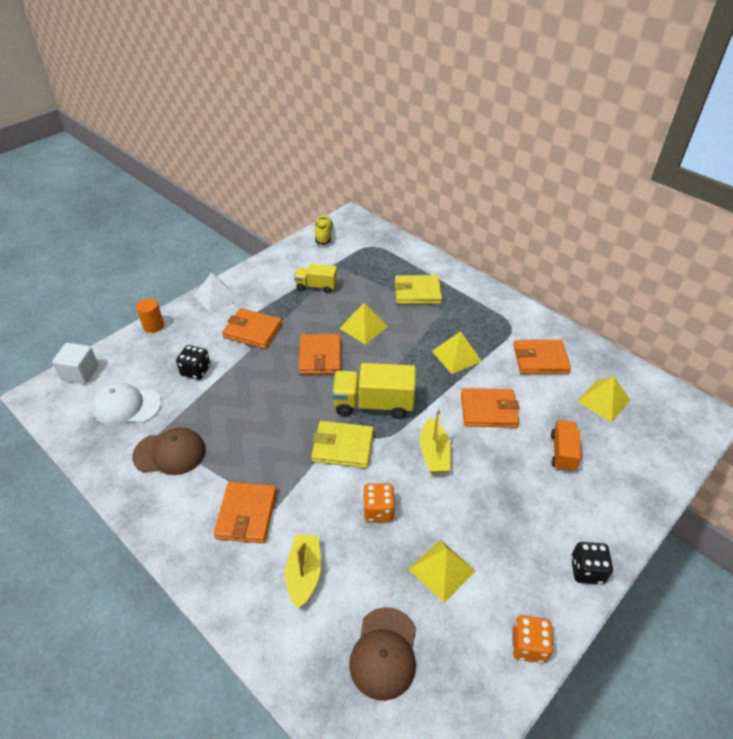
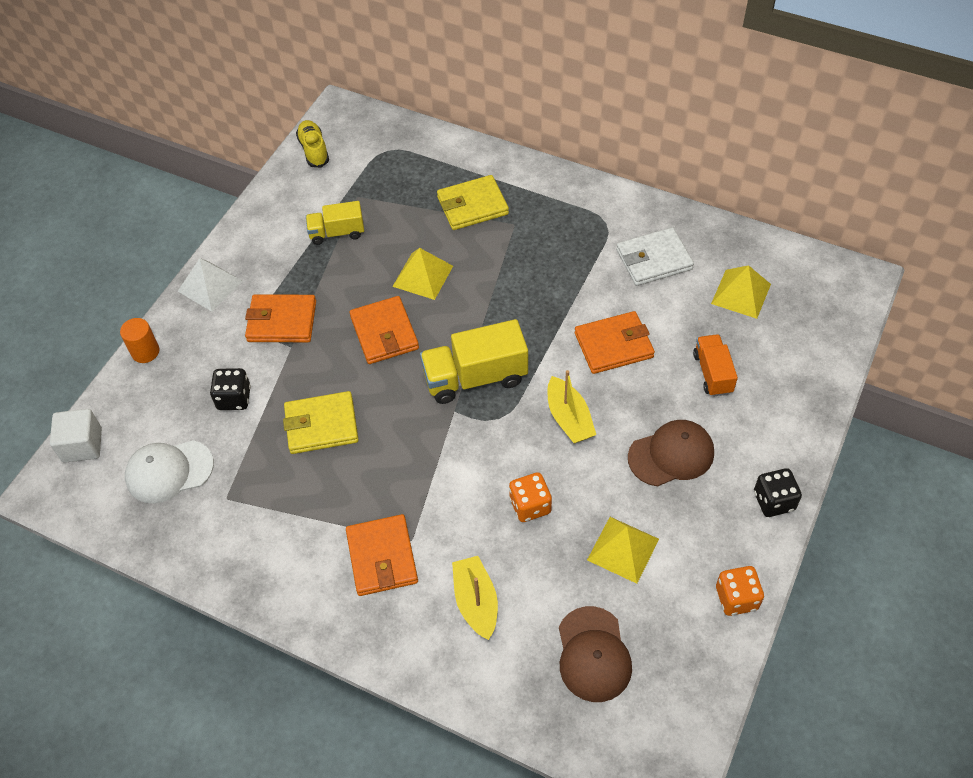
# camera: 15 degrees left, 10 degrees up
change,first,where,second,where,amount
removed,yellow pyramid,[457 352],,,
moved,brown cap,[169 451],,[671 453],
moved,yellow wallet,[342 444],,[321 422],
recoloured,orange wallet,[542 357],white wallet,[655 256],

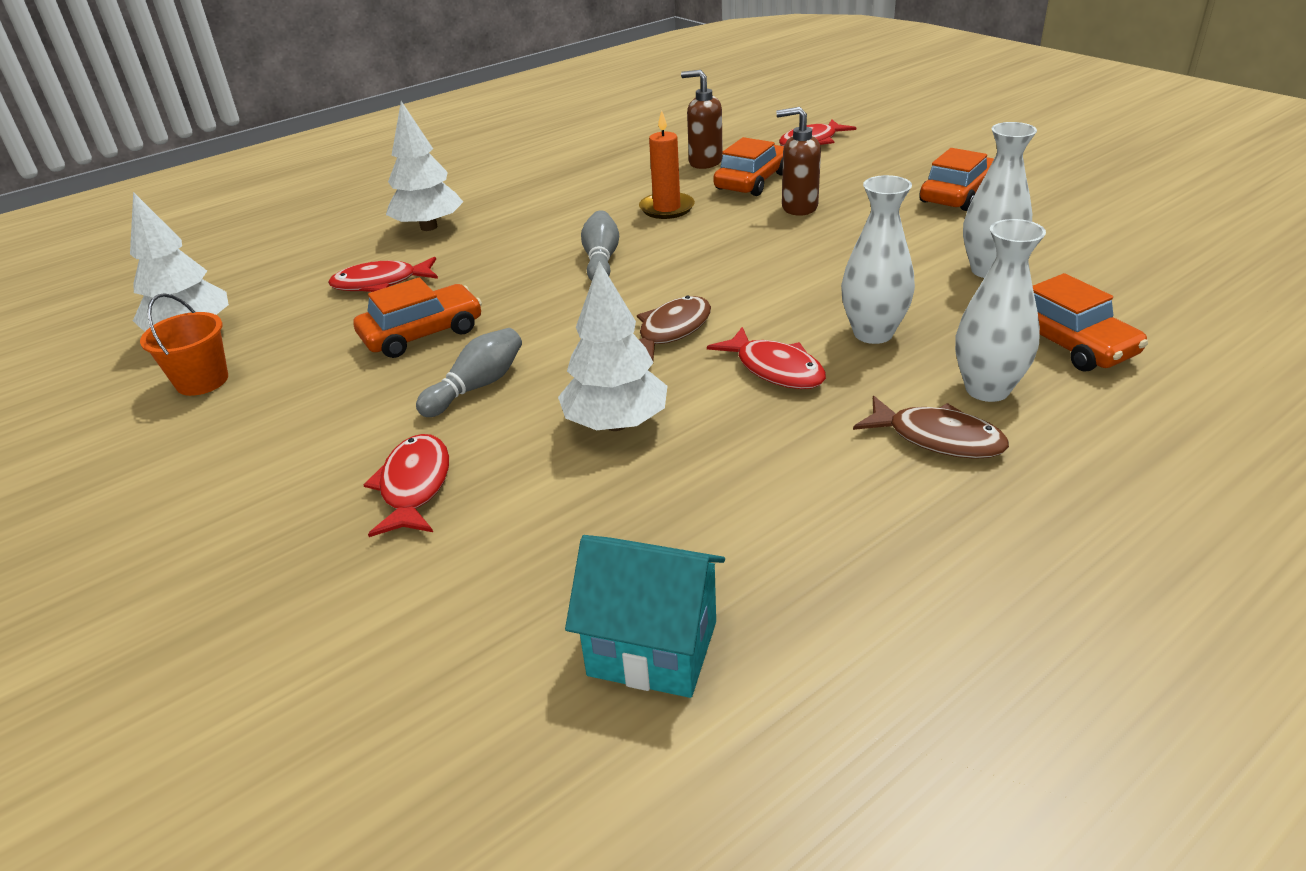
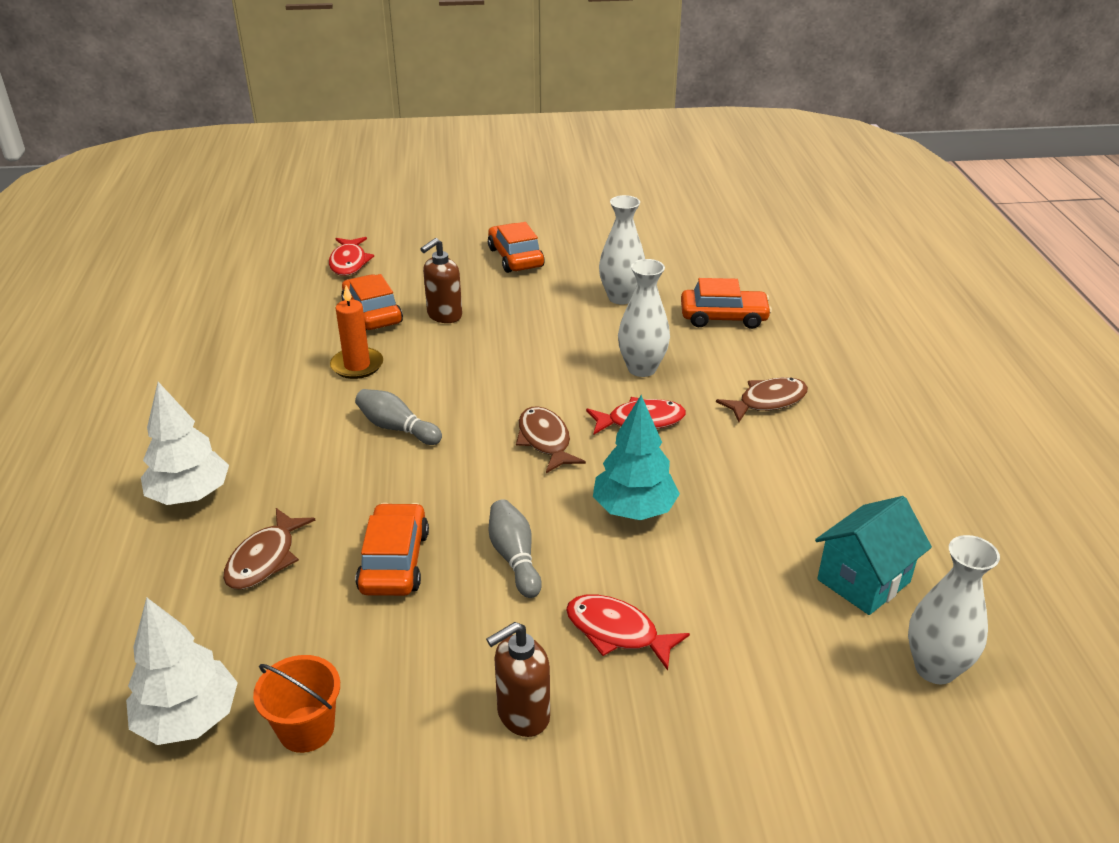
# camera: 60 degrees left, 0 degrees up
change,first,where,second,where,amount
moved,brown soap dispenser,[702 119],,[518 679],
moved,white vase,[1000 310],,[954 610],
recoloured,red fish,[383 274],brown fish,[269 549],
recoloured,white tree,[612 346],turquoise tree,[636 457],

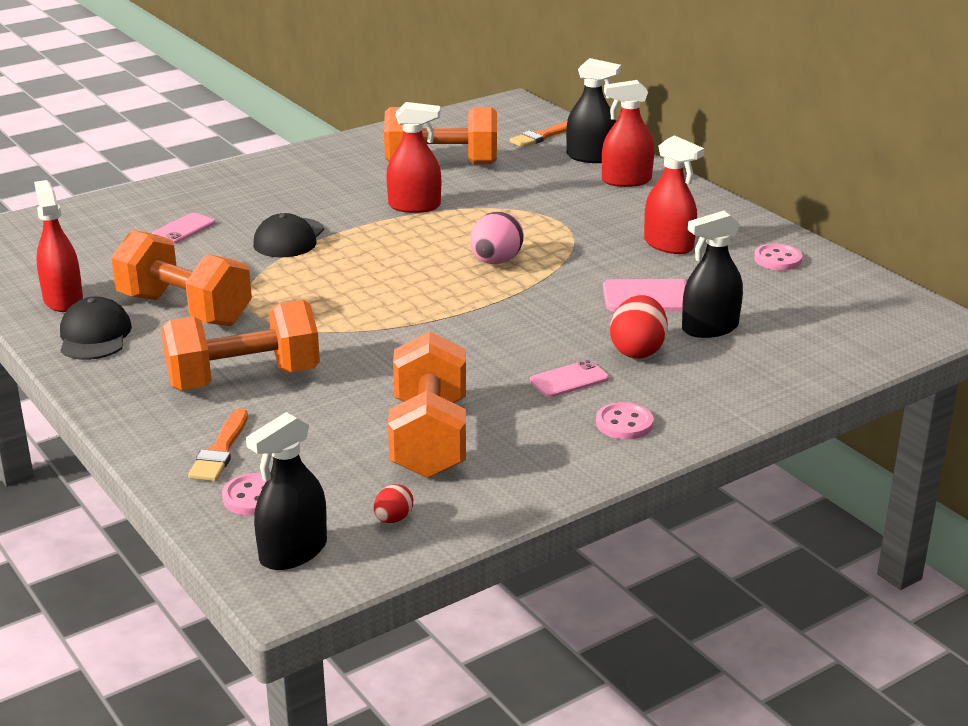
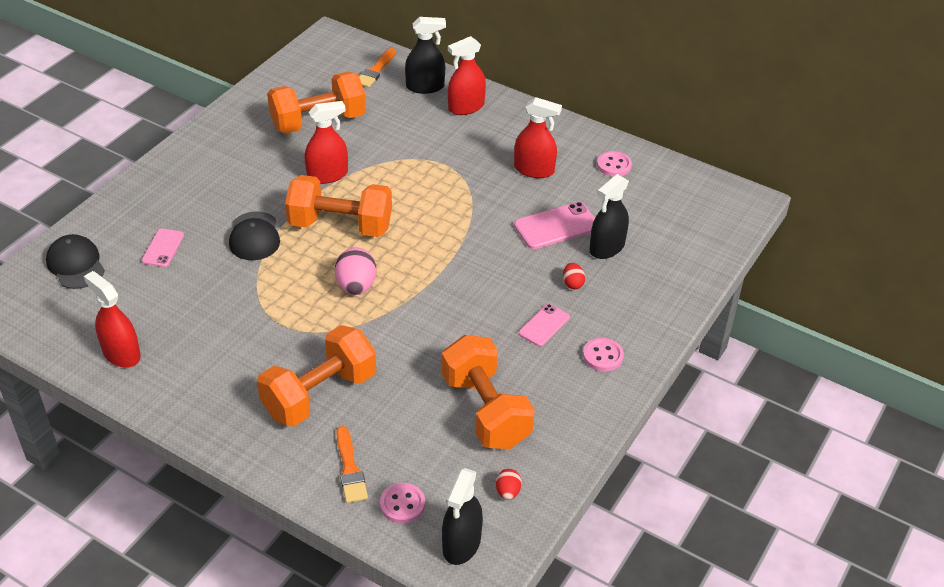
# camera: 25 degrees left, 15 degrees up
change,first,where,second,where,amount
moved,black cap,[96 328],,[75 261],
moved,orange dumbbell,[181 278],,[338 206],
moved,pink egg,[497 237],,[355 271],
resized,red egg,[639 327],,[574 276],x0.54

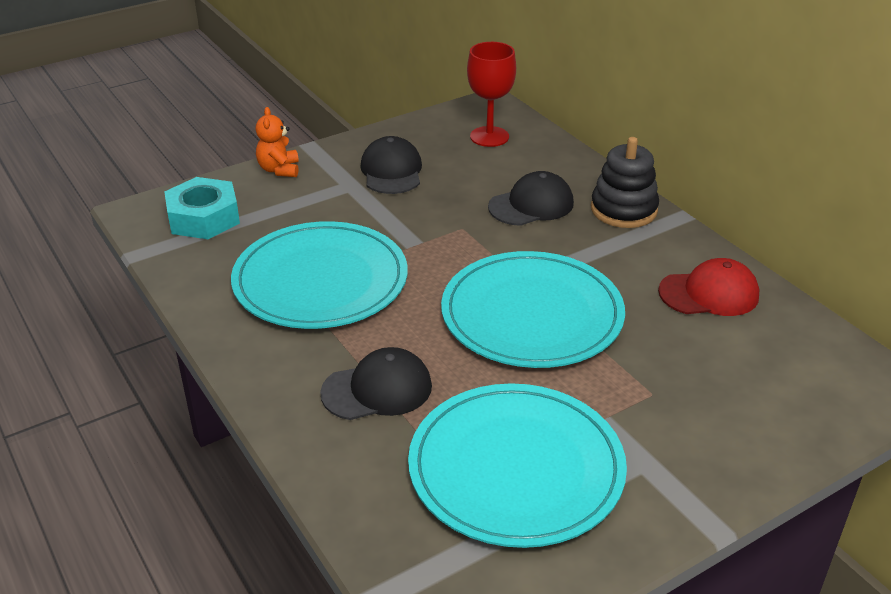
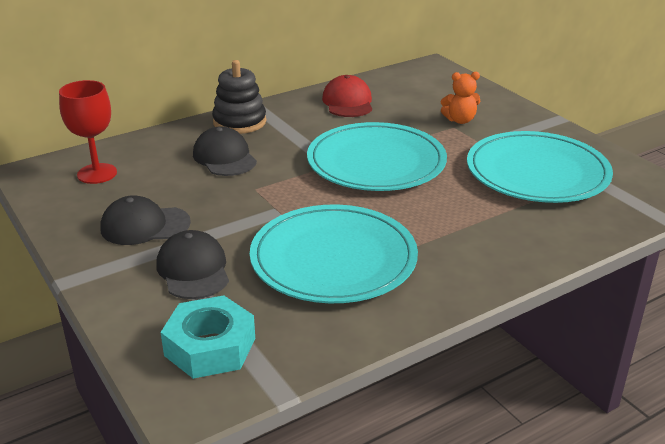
# camera: 90 degrees left, 5 degrees down
change,first,where,second,where,amount
moved,orange teddy bear,[277 142],,[460 98],
moved,black cap,[376 383],,[192 264],

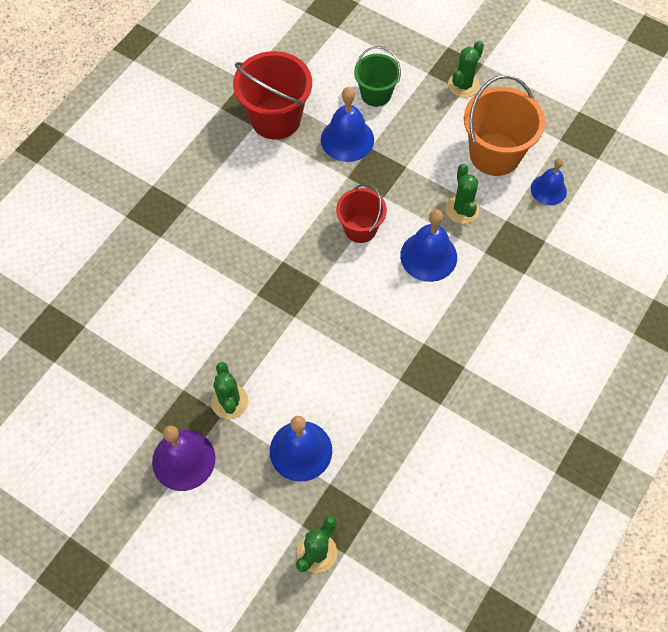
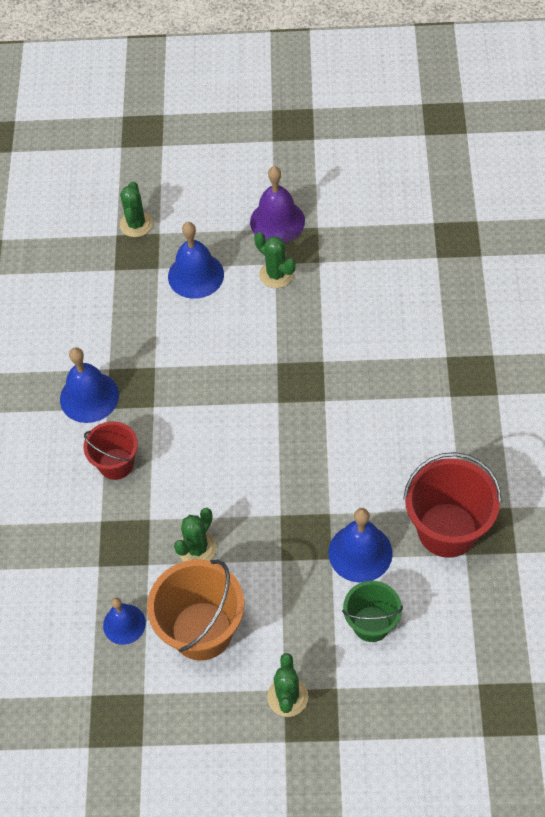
# camera: 150 degrees right, 5 degrees down
change,first,where,second,where,amount
moved,red bucket,[361 213],,[110 450],
moved,blue bell,[428 245],,[89 385],
turned,green cactus,[462 194],,[195 534],75 degrees clockwise

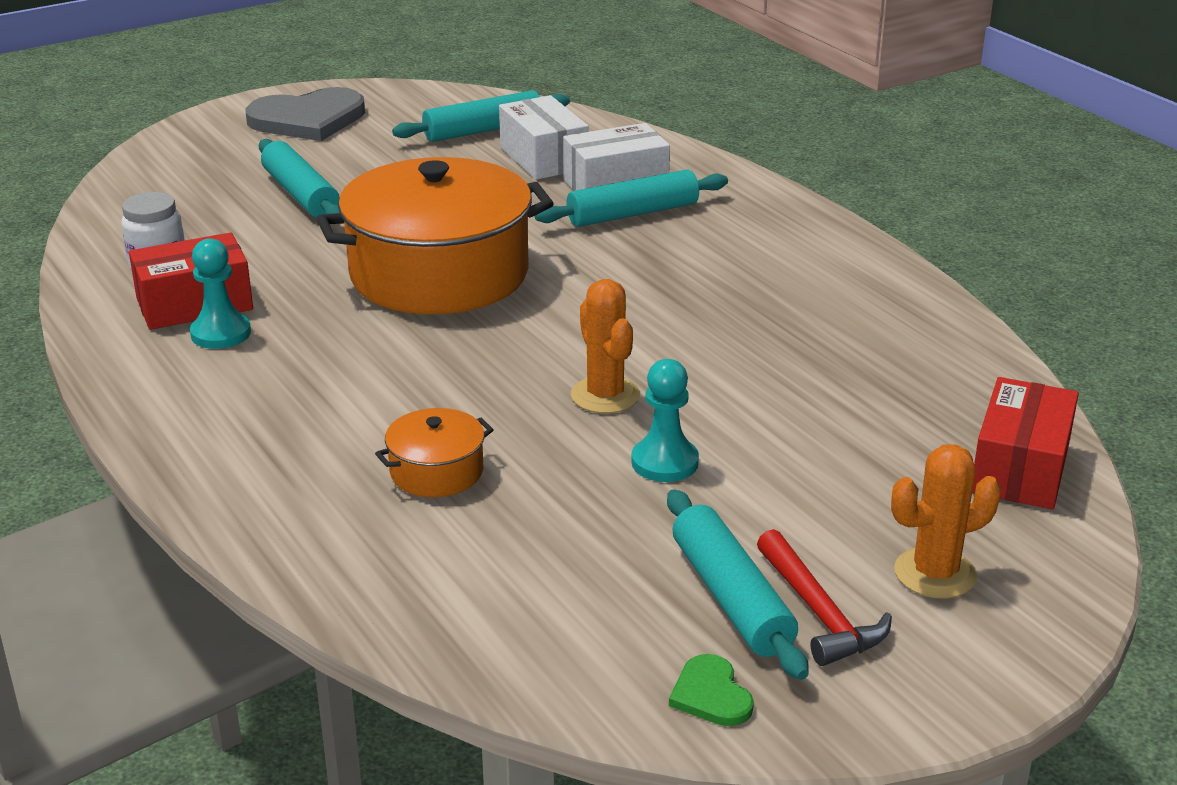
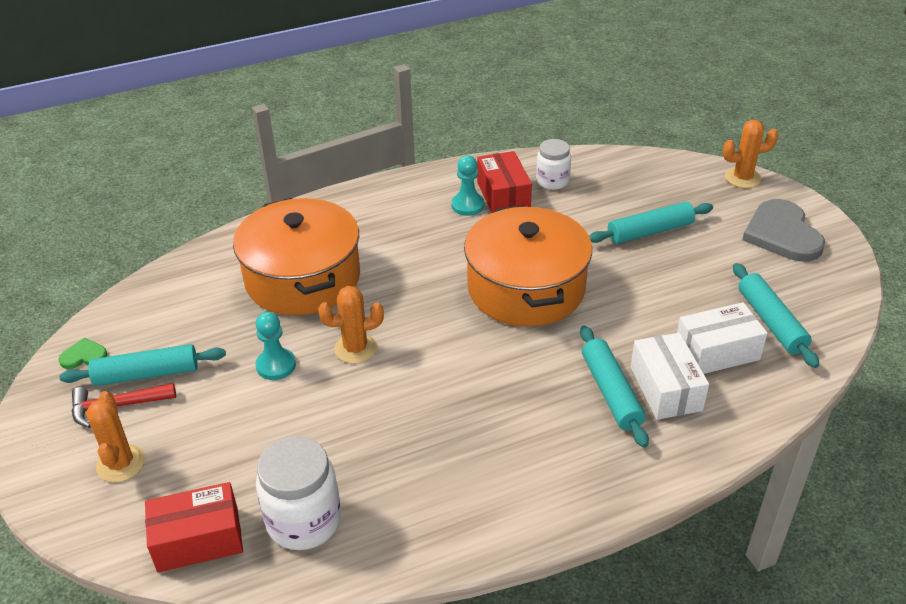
# camera: 100 degrees right, 10 degrees up
change,first,where,second,where,amount
added,,,white jar,[298 493],
added,,,orange cactus,[750 154],
turned,red box,[1025 443],,[194 527],45 degrees counterclockwise
resized,orange pot,[434 452],,[296 256],x2.33

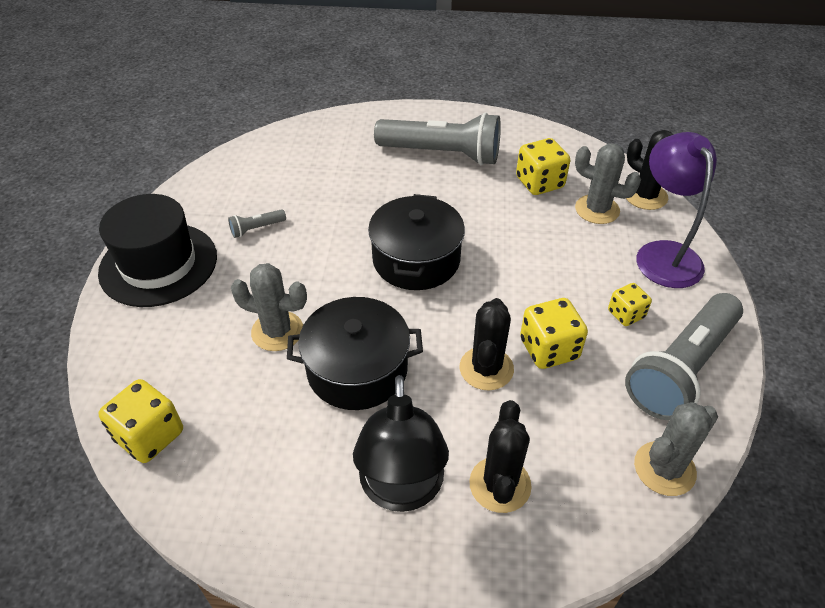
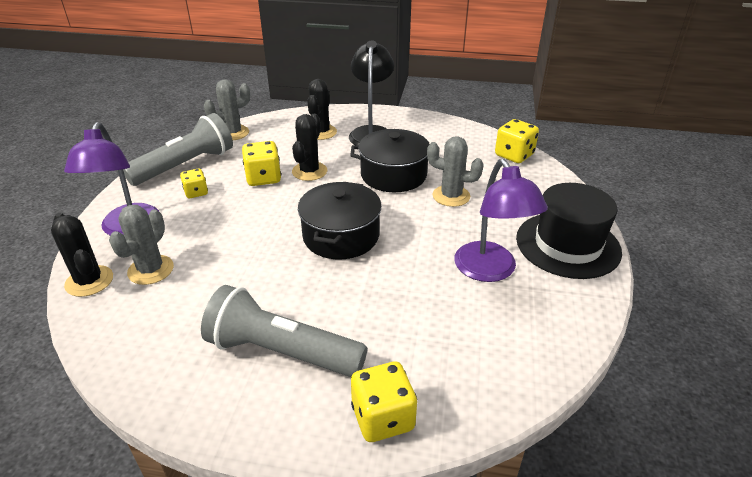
# camera: 175 degrees left, 10 degrees down
change,first,where,second,where,amount
moved,yellow dice,[543 166],,[384 401],
replaced,grey flashlight,[257 223],purple lamp,[501 220],
turned,grey cactus,[608 183],,[141 245],75 degrees clockwise

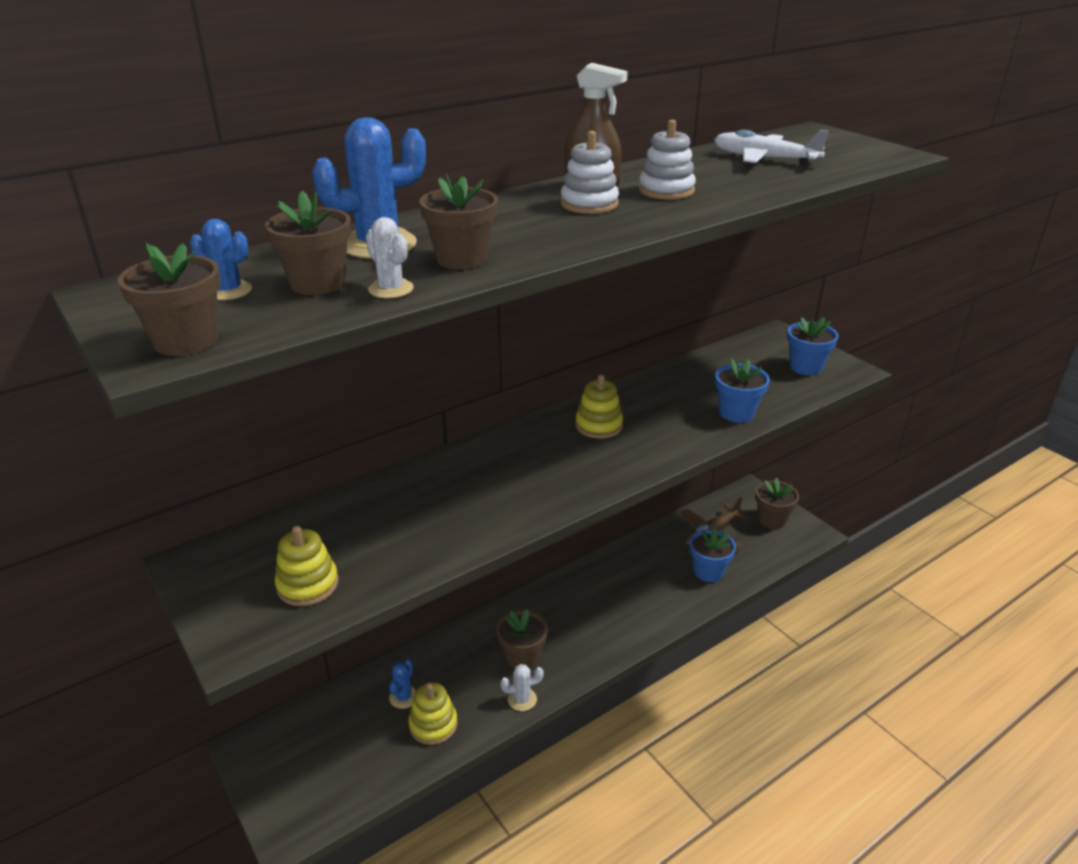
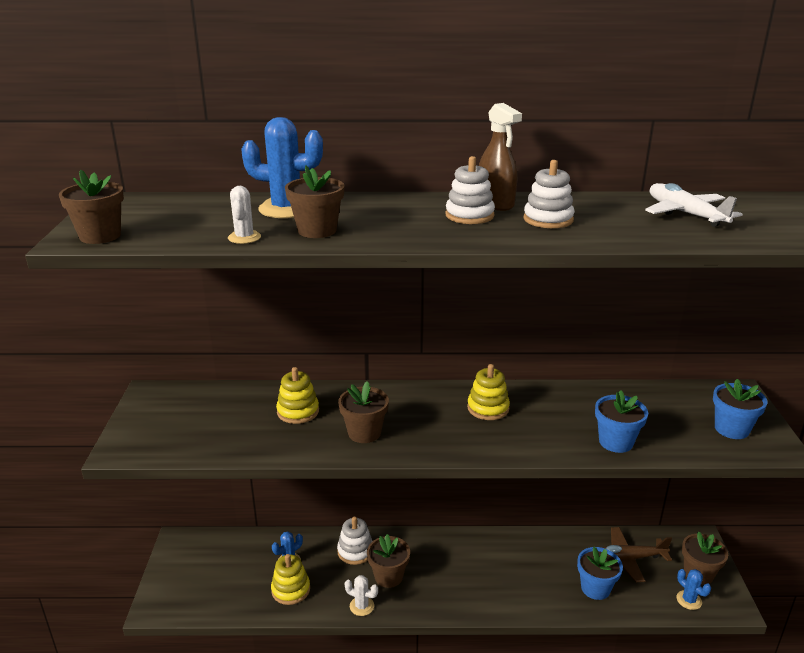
# camera: 35 degrees right, 5 degrees down
change,first,where,second,where,amount
added,,,white stacking toy,[355 541],
moved,blue cactus,[221 259],,[693 589],
moved,brown flower pot,[308 243],,[363 412],
moved,yellow stacking toy,[306 566],,[297 395],

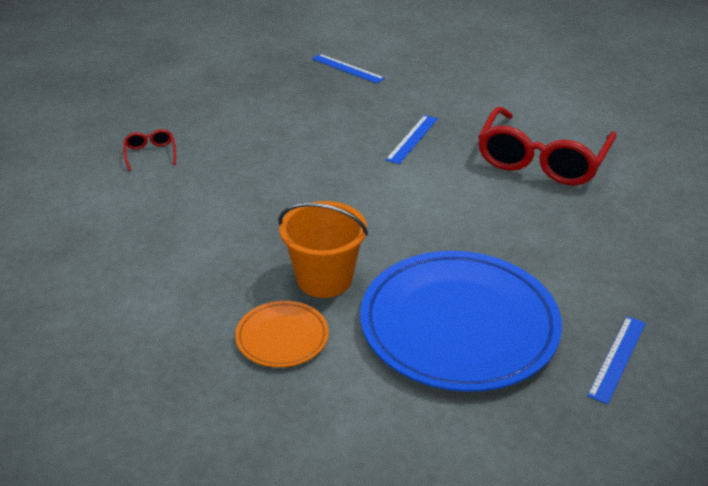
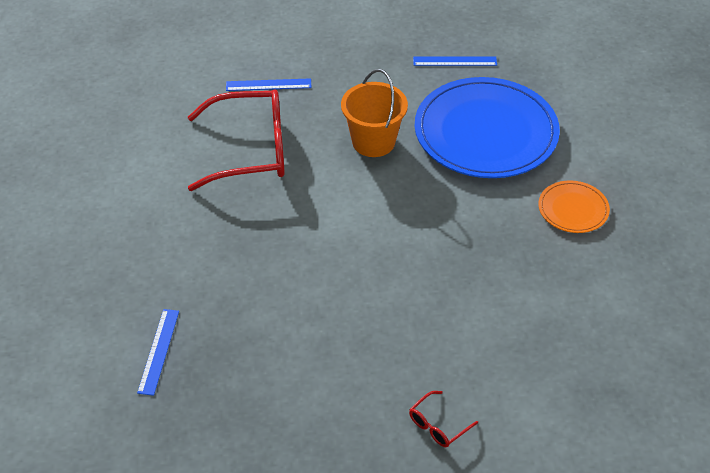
# camera: 120 degrees left, 10 degrees up
change,first,where,second,where,amount
moved,orange bucket,[323 249],,[374 113],
moved,blue ruler,[411 139],,[268 84],

